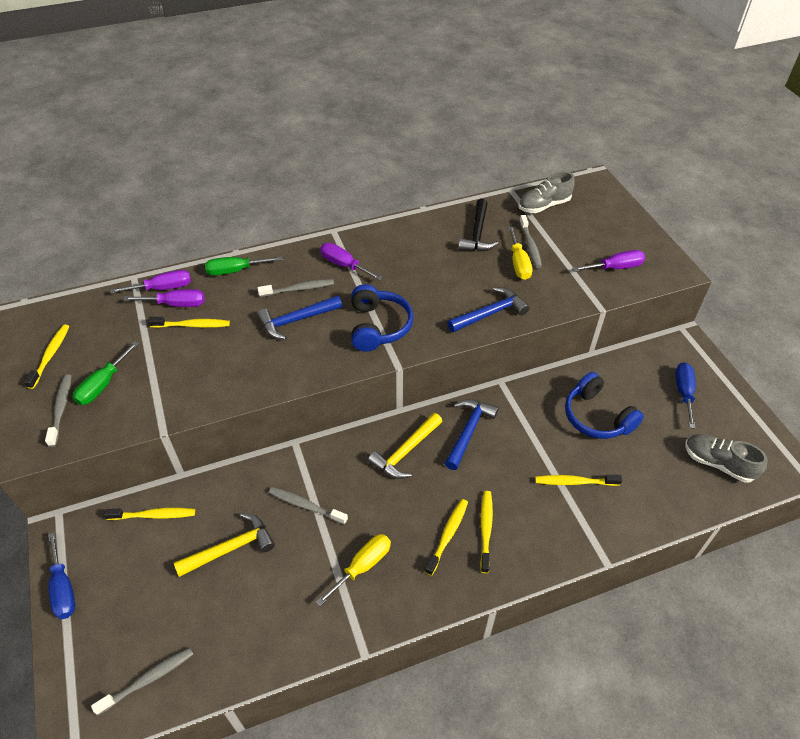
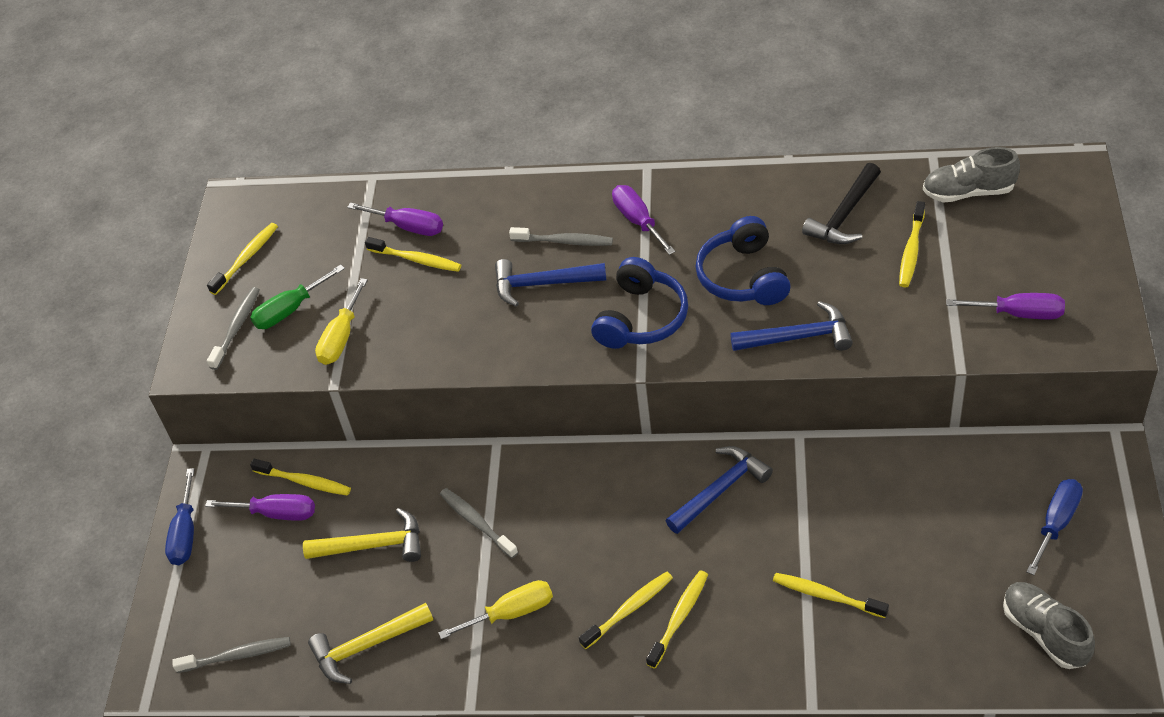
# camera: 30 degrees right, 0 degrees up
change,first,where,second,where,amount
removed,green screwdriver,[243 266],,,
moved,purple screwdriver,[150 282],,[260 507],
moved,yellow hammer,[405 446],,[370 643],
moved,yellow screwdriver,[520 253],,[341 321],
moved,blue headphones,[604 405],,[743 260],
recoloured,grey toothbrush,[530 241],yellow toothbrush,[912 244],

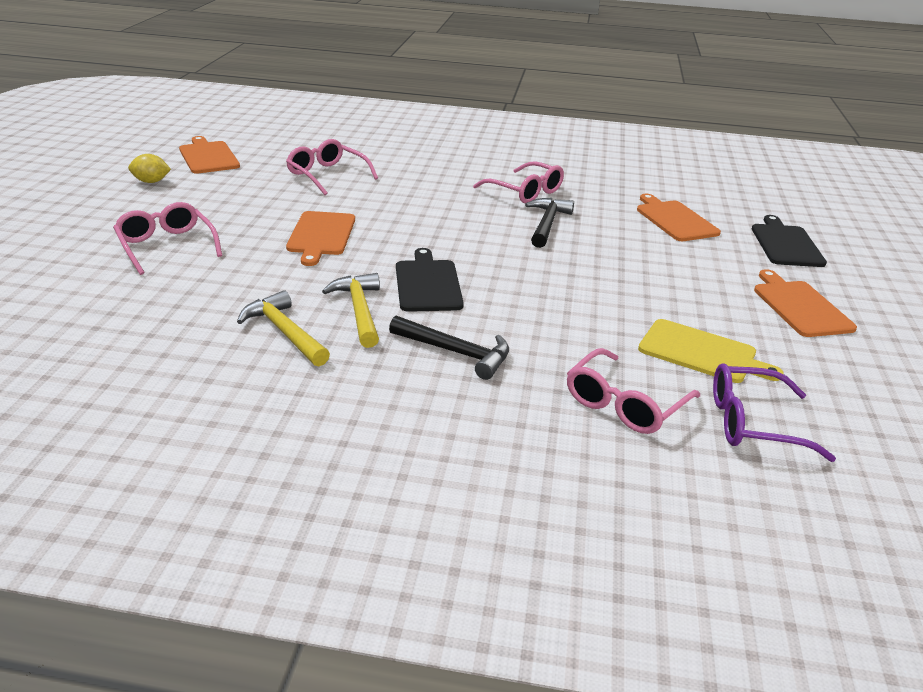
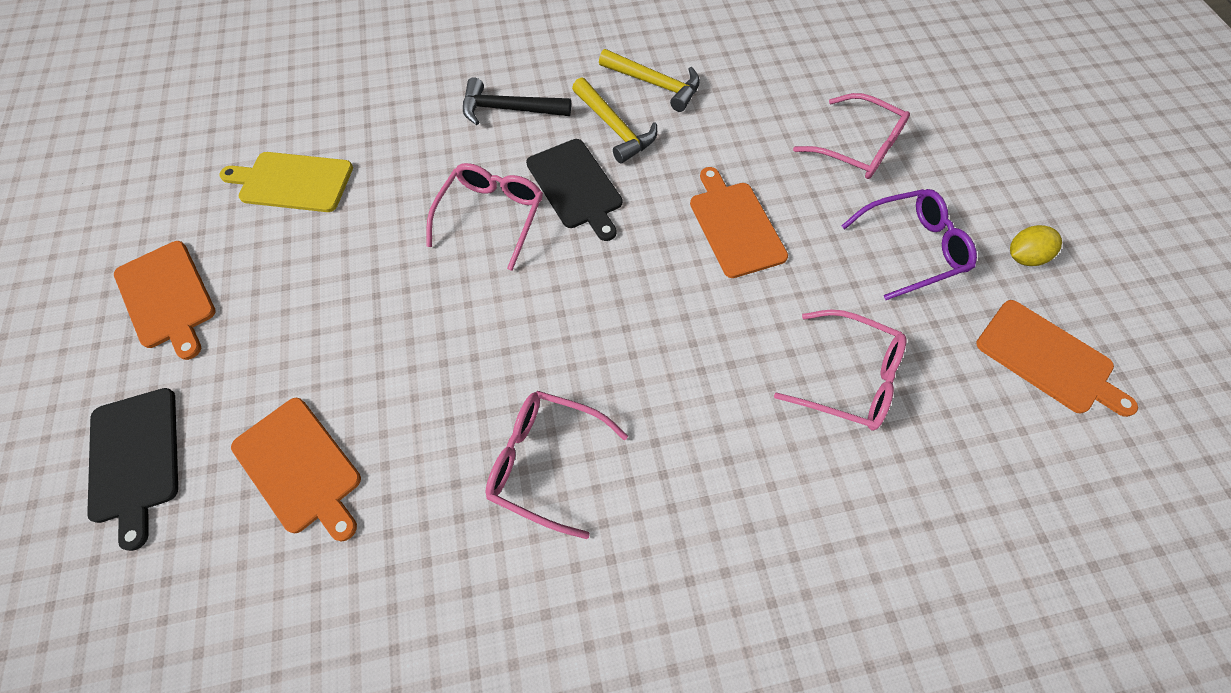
# camera: 160 degrees right, 30 degrees up
change,first,where,second,where,amount
removed,black hammer,[549 223],,,
moved,pink glasses,[633 391],,[484 217],
moved,purple glasses,[774 412],,[909 244],

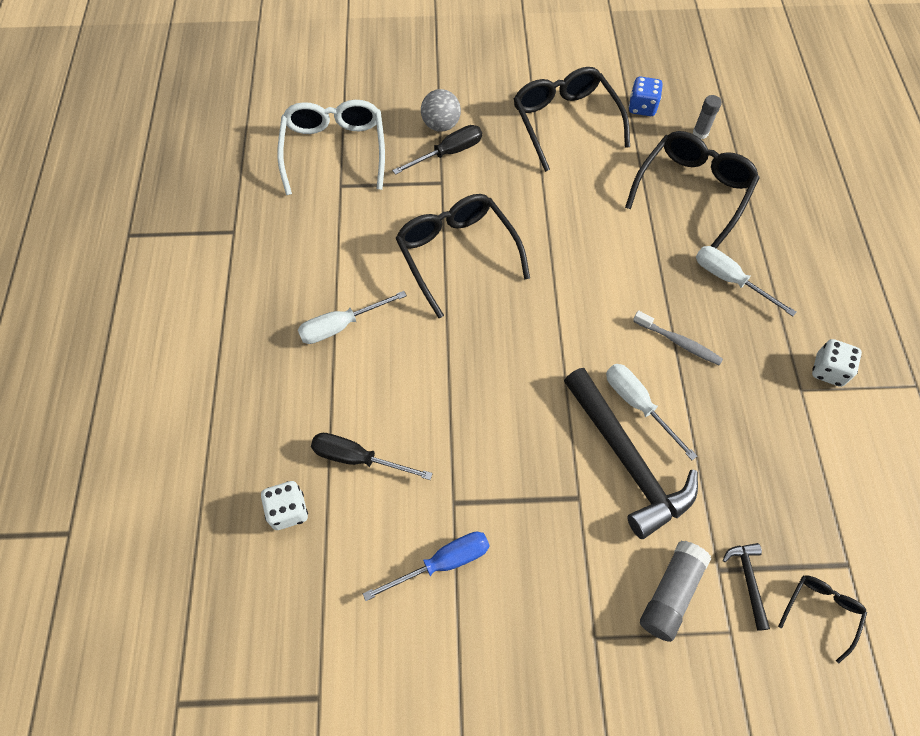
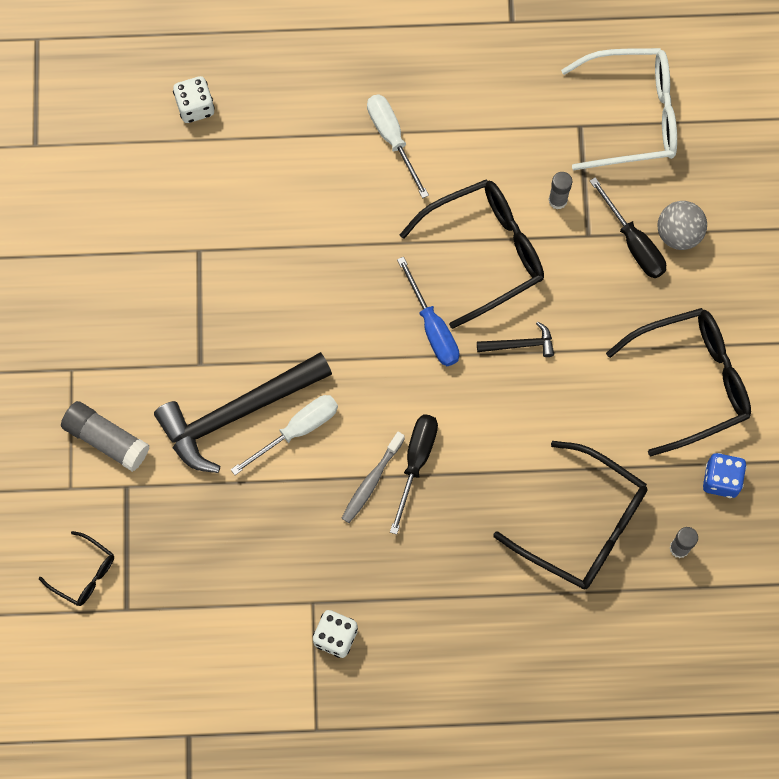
# camera: 90 degrees right, 10 degrees up
change,first,where,second,where,amount
removed,white screwdriver,[746 281],,,
added,,,grey glue stick,[560 190],
moved,black screwdriver,[372 456],,[414 474],
moved,blue screwdriver,[426 566],,[428 311],
moved,black hammer,[746 587],,[515 339],

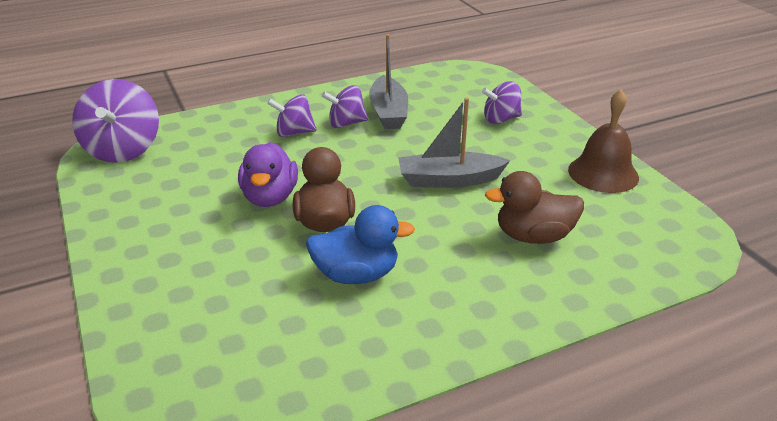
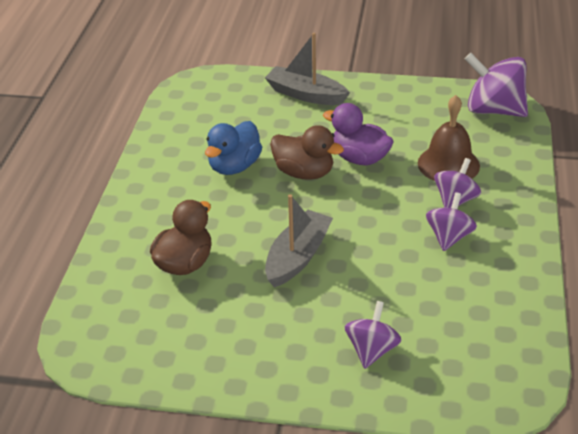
# camera: 125 degrees right, 5 degrees up
change,first,where,second,where,amount
moved,grey boat,[388 81],,[307 69],
moved,brown bell,[603 141],,[449 138],

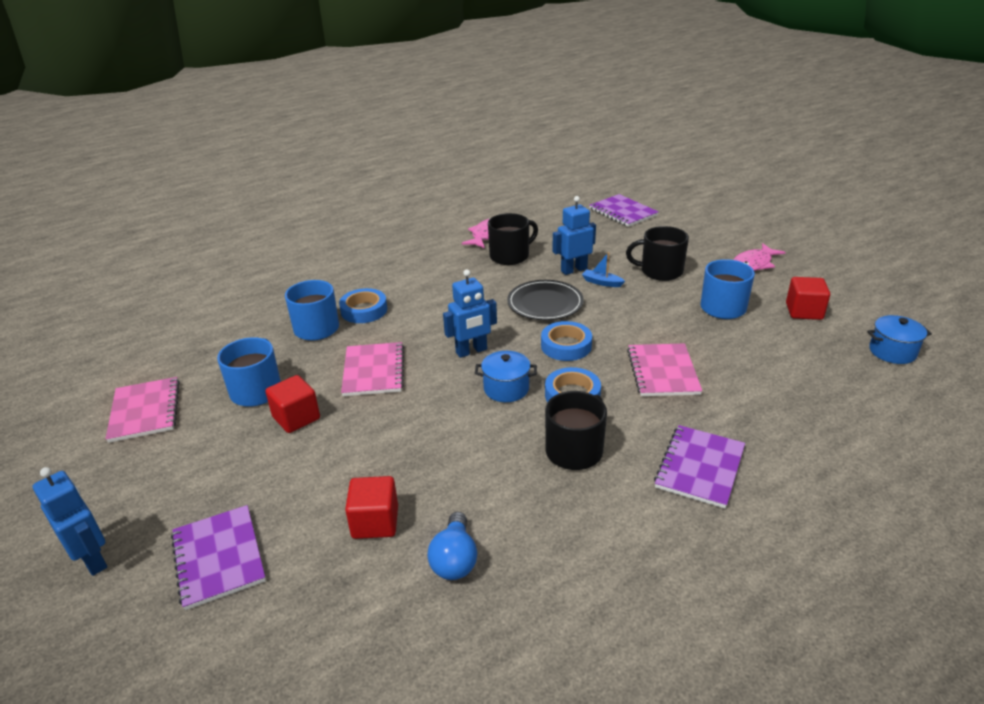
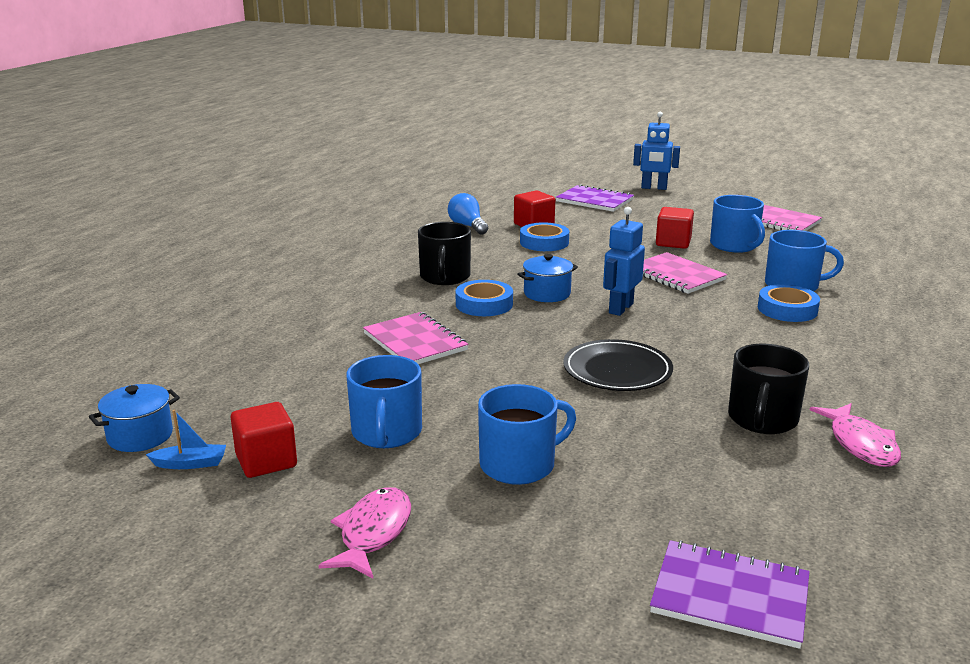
# camera: 145 degrees right, 10 degrees down
change,first,where,second,where,amount
removed,blue robot,[574 235],,,
removed,purple notebook,[699 467],,,
moved,blue tape,[566 341],,[544 236],
moved,blue boat,[603 269],,[186 439],
recoloured,black mug,[657 253],blue mug,[527 434],

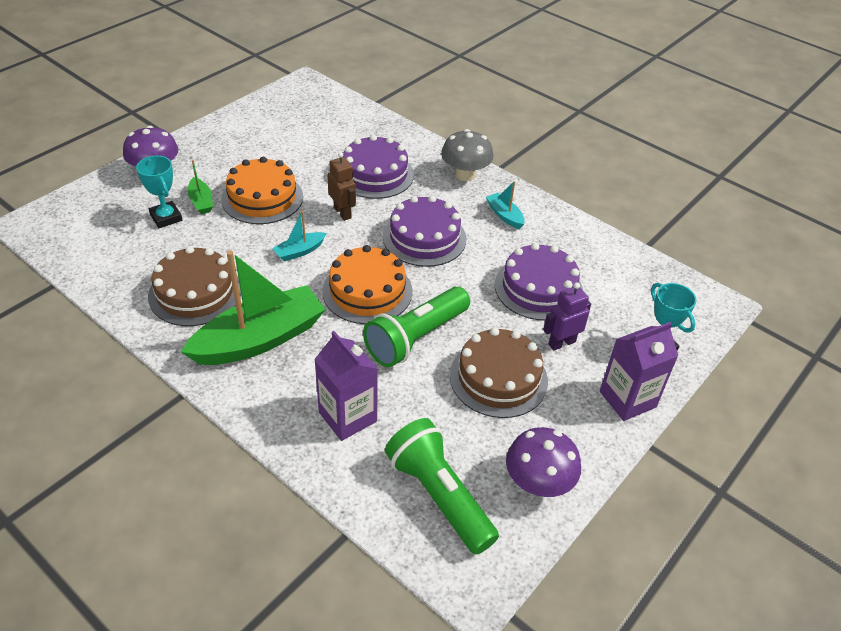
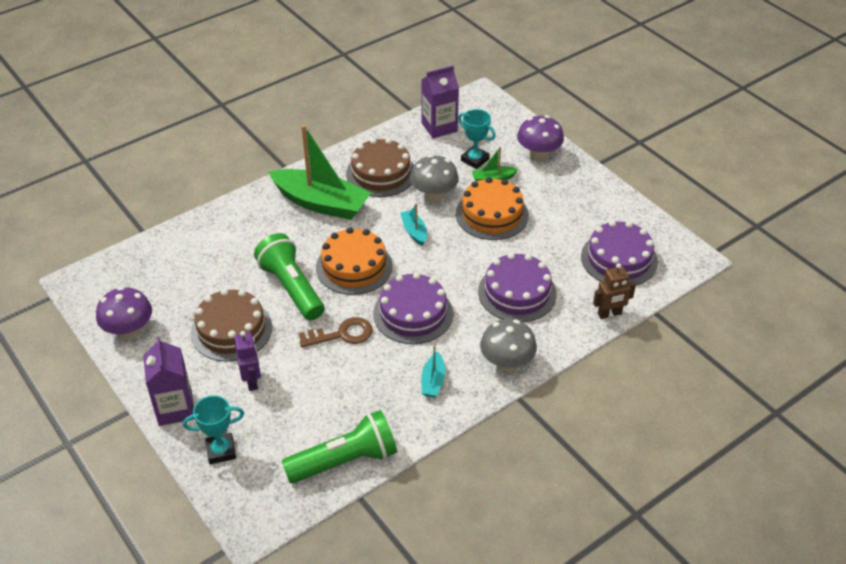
# camera: 105 degrees right, 0 degrees up
change,first,where,second,where,amount
added,,,brown key,[336 332],
added,,,grey mushroom,[434 178],
moved,purple carton,[346 386],,[440 102],
moved,brown robot,[341 186],,[614 291],
moved,green flashlight,[442 486],,[339 446],
moved,purple cake,[539 282],,[619 252],
turned,turquoise trophy,[159 192],,[477 139],60 degrees clockwise
turned,green boat,[253 308],,[319 172],45 degrees counterclockwise
turned,turquoise boat,[505 205],,[433 371],120 degrees clockwise

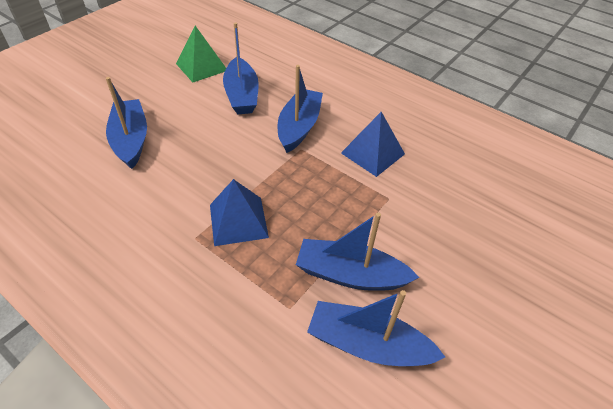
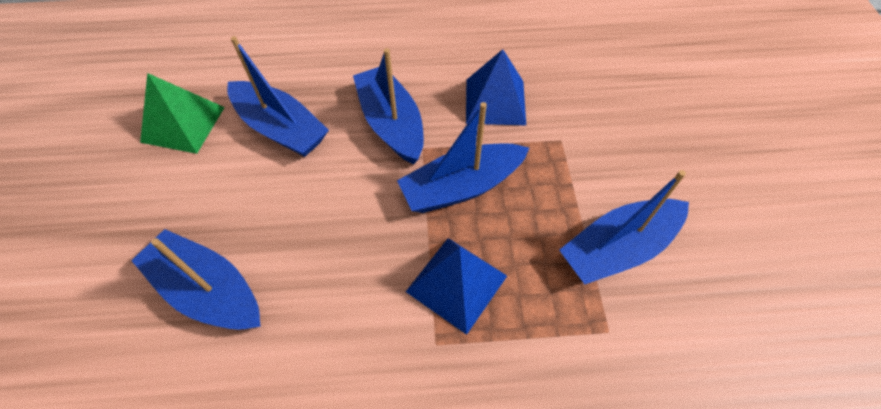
# camera: 40 degrees left, 10 degrees up
change,first,where,second,where,amount
moved,blue boat,[376 328],,[463 157],

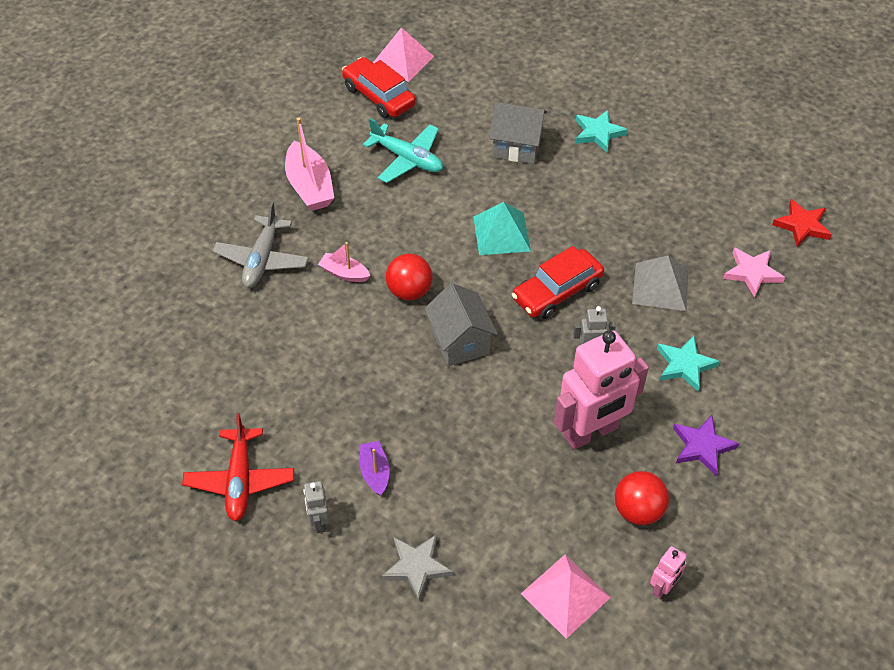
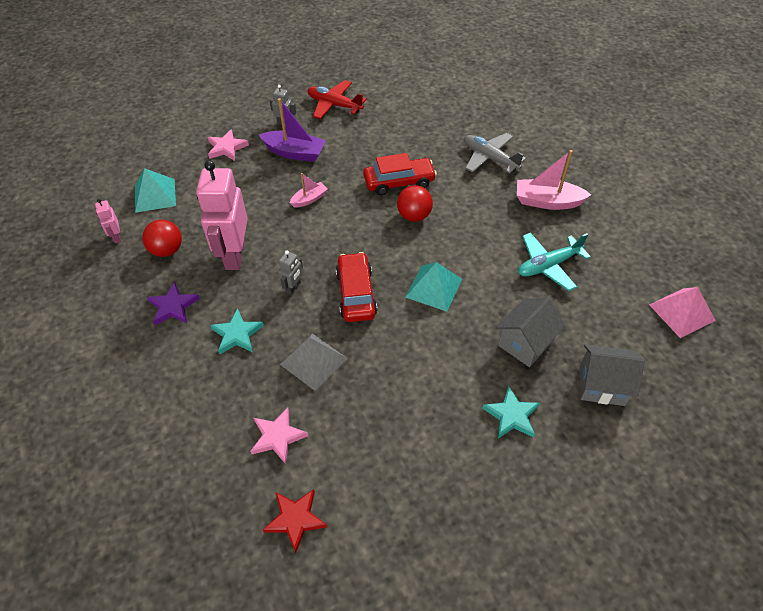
# camera: 120 degrees right, 0 degrees up
change,first,where,second,where,amount
moved,pink boat,[344 262],,[309 190],
moved,red car,[379 87],,[400 174],
moved,grey house,[461 324],,[612 375],
recoloured,grey star,[417 567],pink star,[228 145],
recoloured,pink pyramid,[566 597],turquoise pyramid,[155 190],
resized,purple boat,[375 468],,[292 130],x1.76

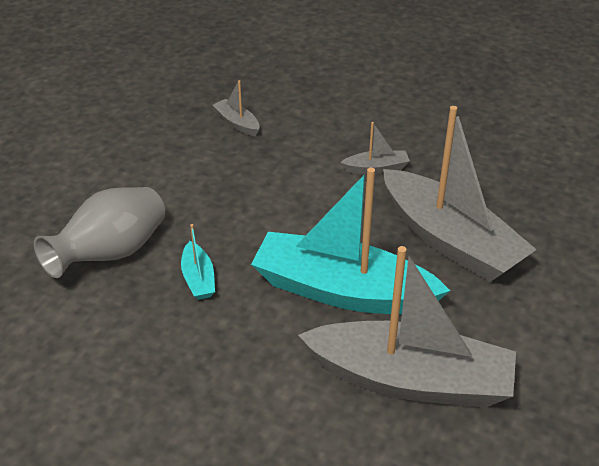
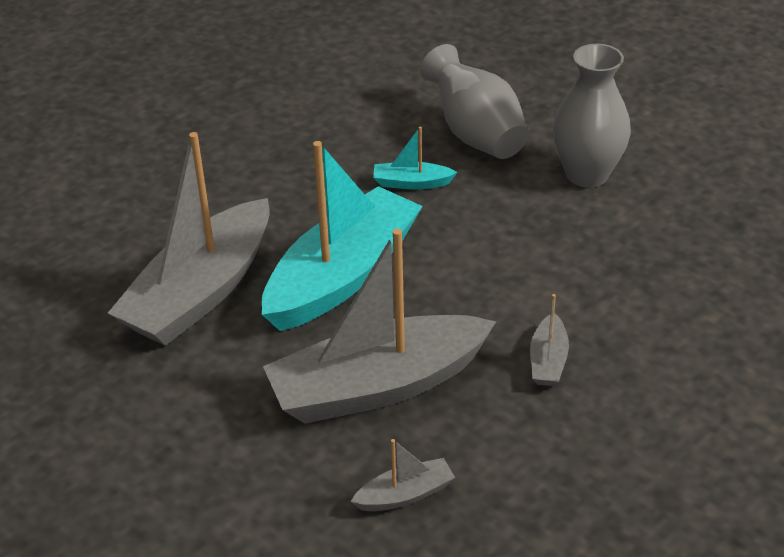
# camera: 110 degrees right, 0 degrees up
change,first,where,second,where,amount
added,,,grey vase,[592 116],
moved,grey boat,[236 108],,[402 475],

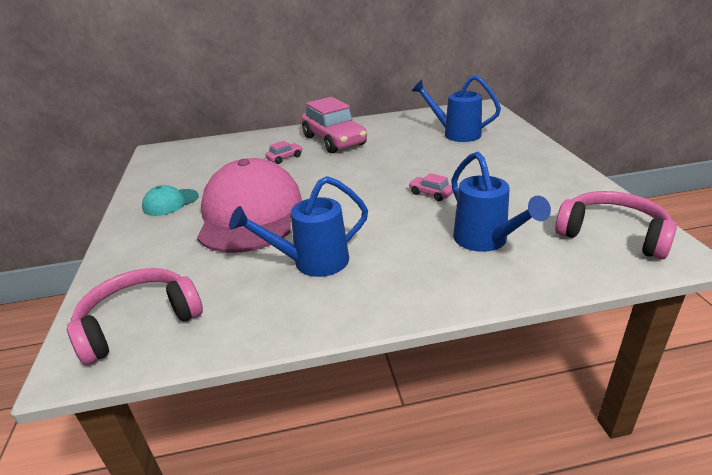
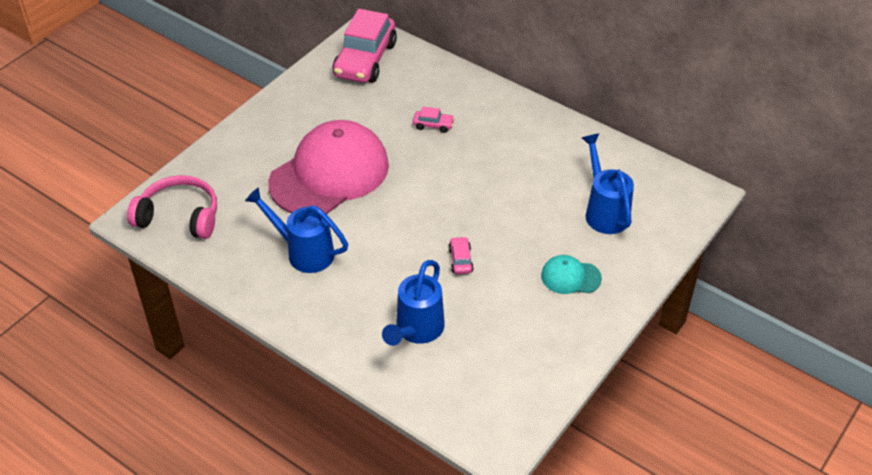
# camera: 45 degrees right, 15 degrees up
change,first,where,second,where,amount
removed,pink headphones,[616 225],,,
moved,turquoise cap,[170 200],,[571 274],
moved,pink car,[334 125],,[365 46],

